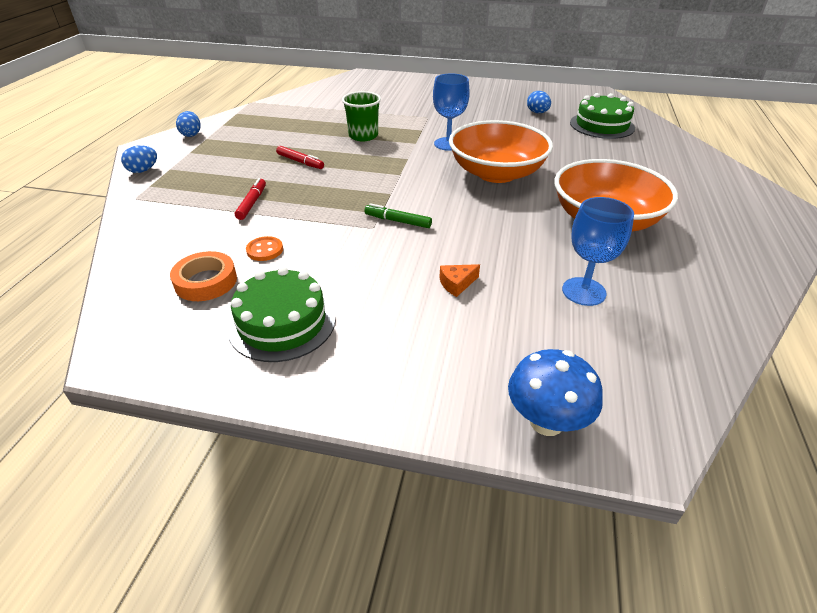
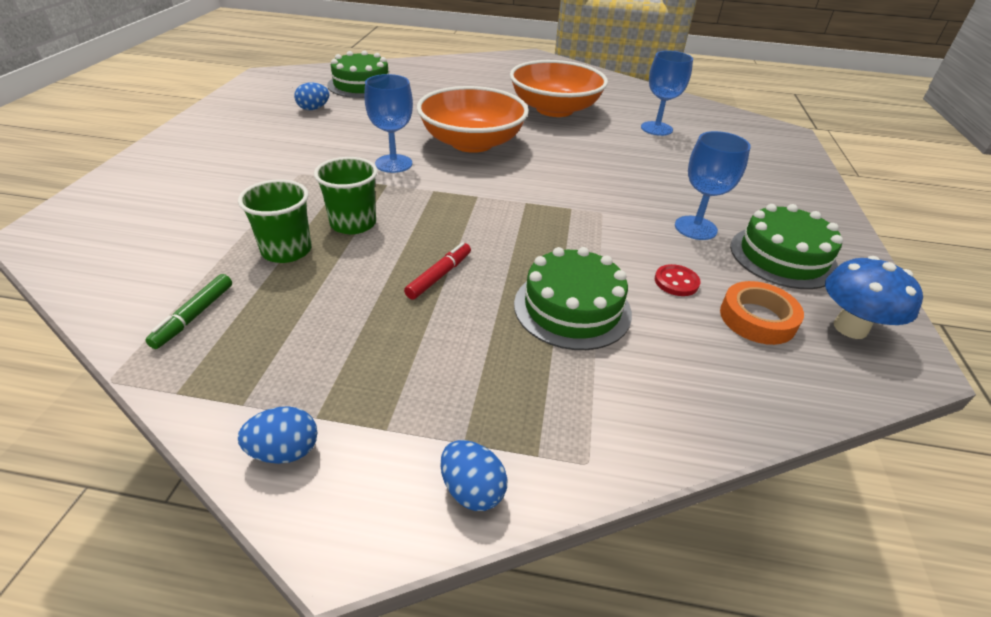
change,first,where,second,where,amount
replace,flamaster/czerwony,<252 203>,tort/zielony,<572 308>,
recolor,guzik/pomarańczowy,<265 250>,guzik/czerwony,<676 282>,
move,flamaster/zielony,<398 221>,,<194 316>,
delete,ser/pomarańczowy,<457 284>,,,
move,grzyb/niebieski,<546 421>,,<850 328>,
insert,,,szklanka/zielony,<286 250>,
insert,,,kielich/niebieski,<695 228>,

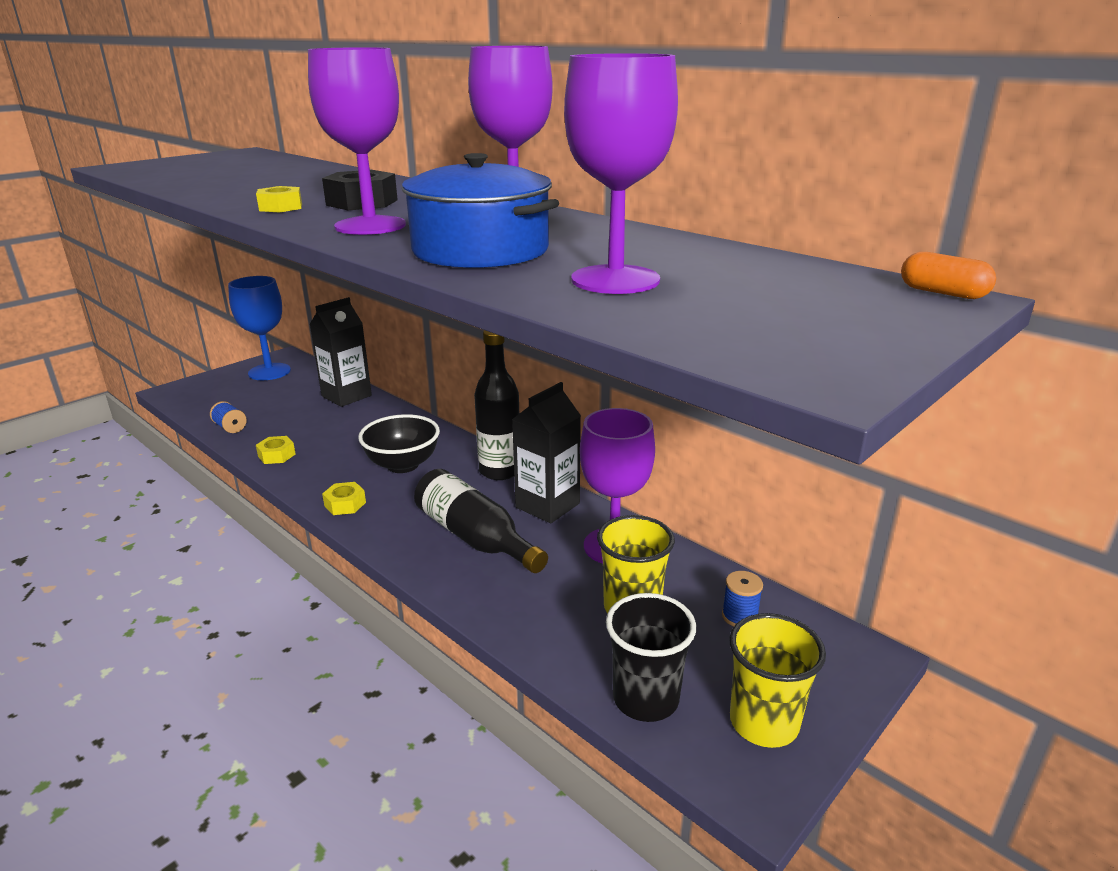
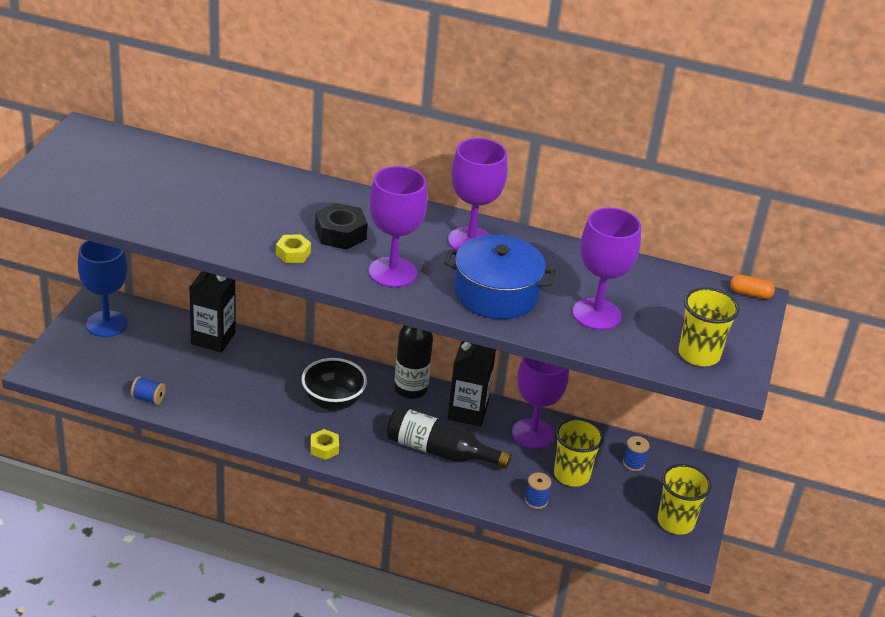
change,first,where,second,where,amount
delete,nakrętka/żółty,<277 455>,,,
delete,szklanka/czarny,<645 699>,,,
insert,,,szpulka/niebieski,<536 501>,
insert,,,szklanka/żółty,<699 354>,

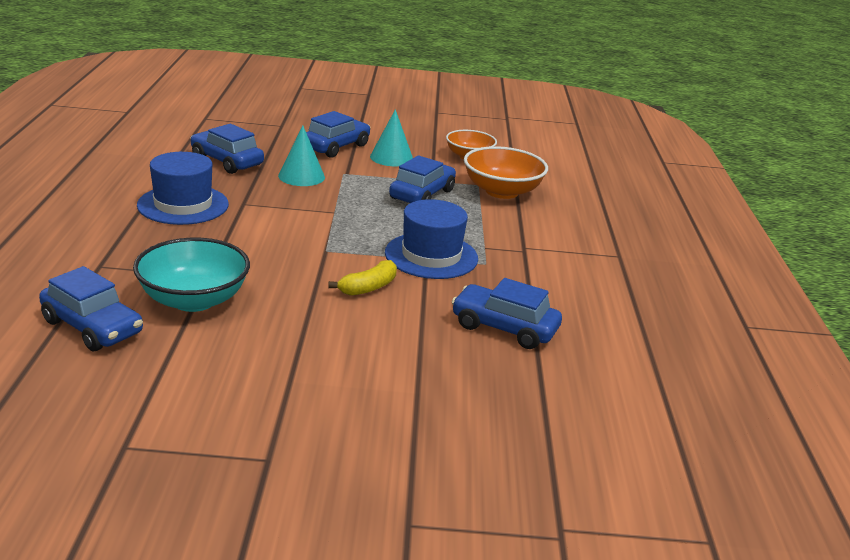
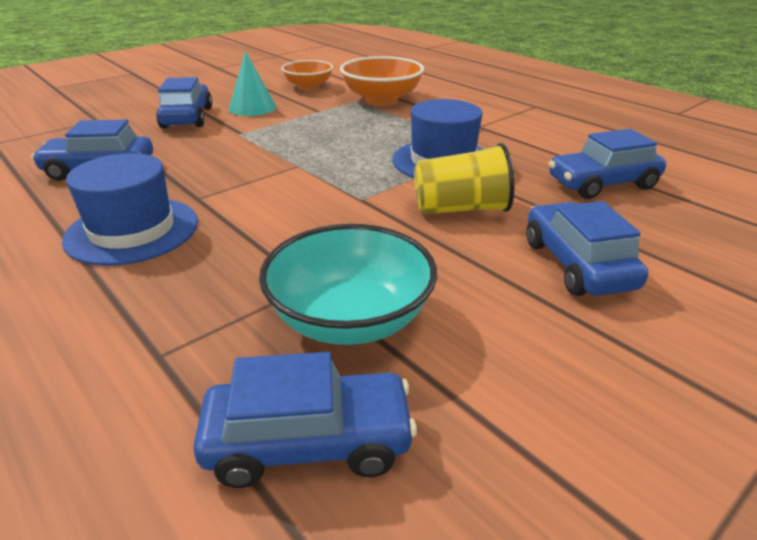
change,first,where,second,where,amount
delete,stożek/turkusowy,<301 176>,,,
replace,banan/żółty,<368 287>,szklanka/żółty,<461 209>,
move,samochód/niebieski,<422 194>,,<577 264>,

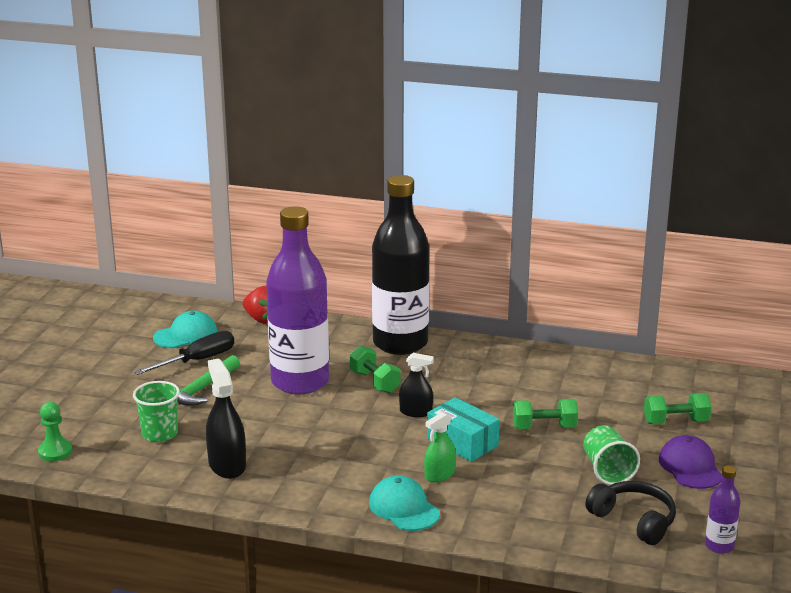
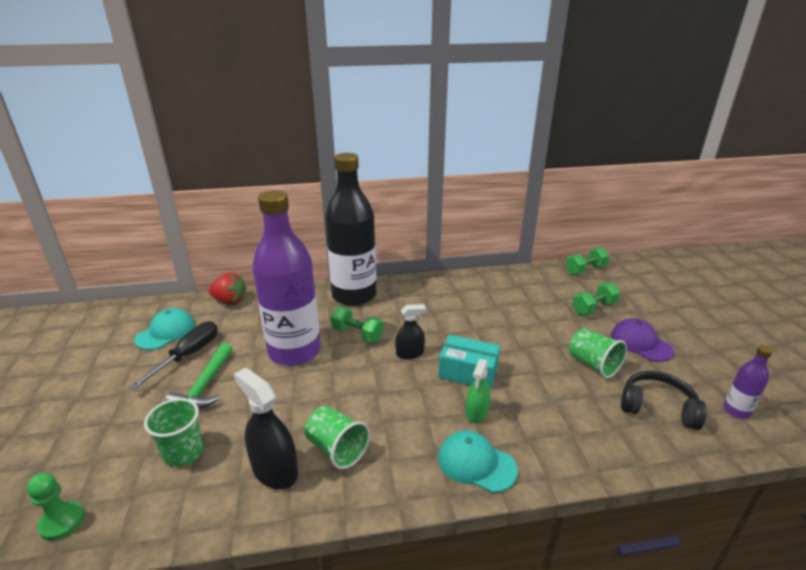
change,first,where,second,where,amount
move,hantel/zielony,<544 427>,,<585 270>,
insert,,,szklanka/zielony,<337 449>,

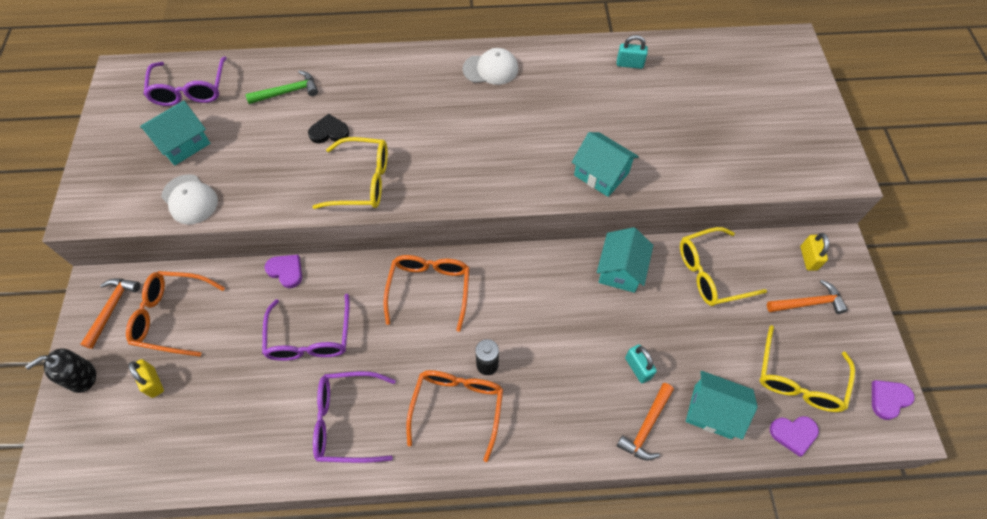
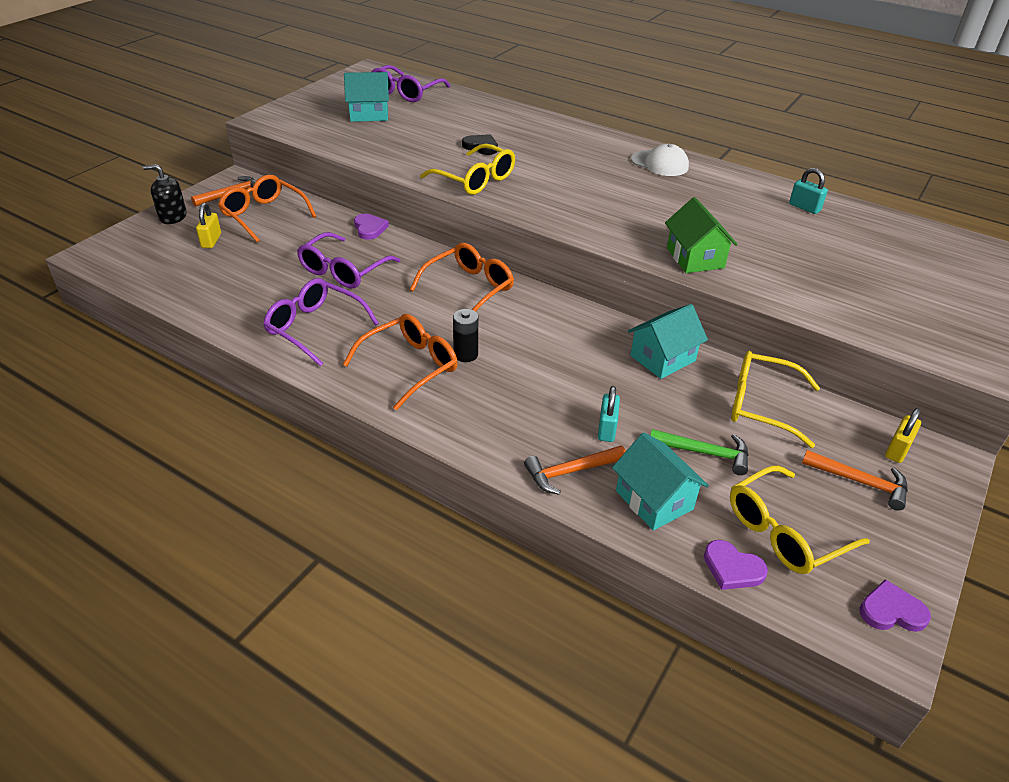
change,first,where,second,where,amount
delete,czapka/biały,<190 199>,,,
move,młotek/zielony,<287 92>,,<705 453>,
recolor,domek/turkusowy,<601 174>,domek/zielony,<695 258>,

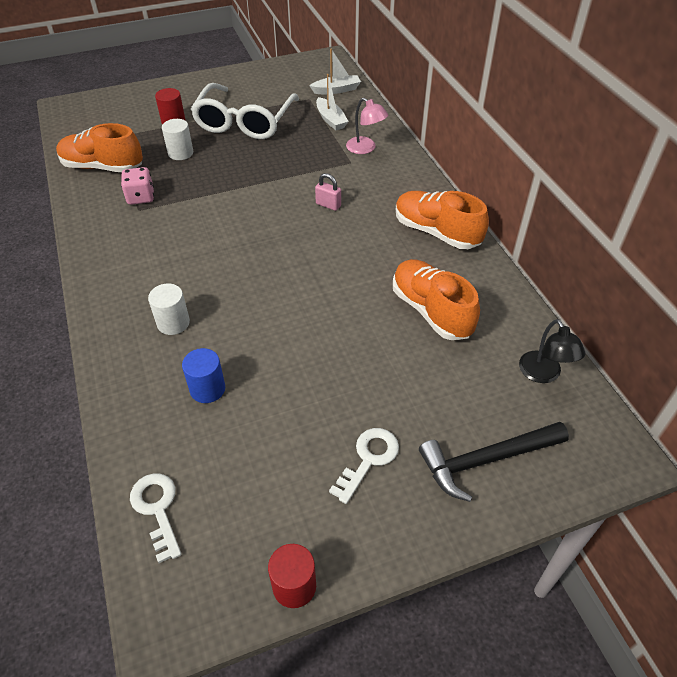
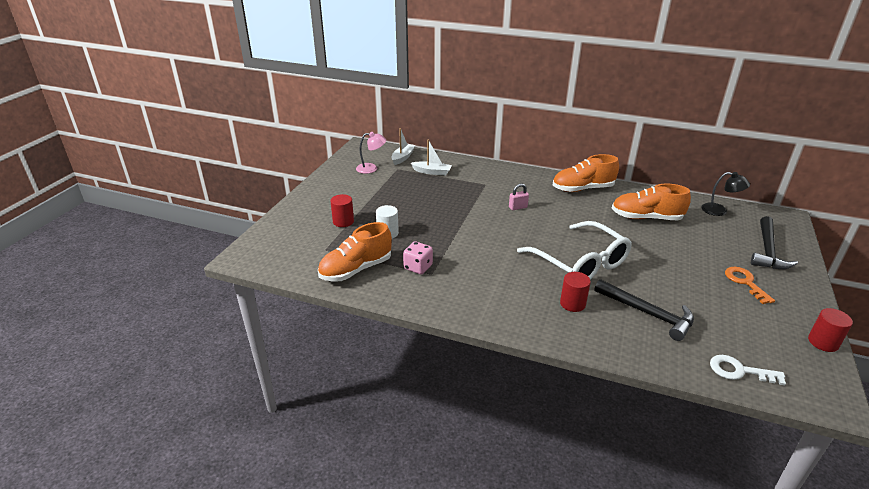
change,first,where,second,where,amount
recolor,walec/biały,<173 323>,walec/czerwony,<572 303>,
replace,walec/niebieski,<207 389>,młotek/czarny,<648 313>,
move,okulary/biały,<245 121>,,<580 263>,
recolor,klucz/biały,<368 459>,klucz/pomarańczowy,<745 282>,
move,lampka/różowy,<365 148>,,<371 168>,

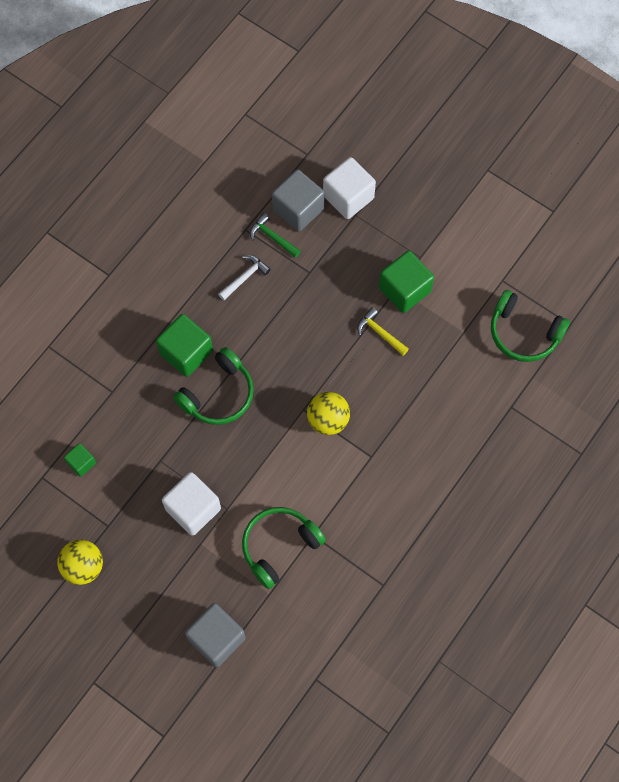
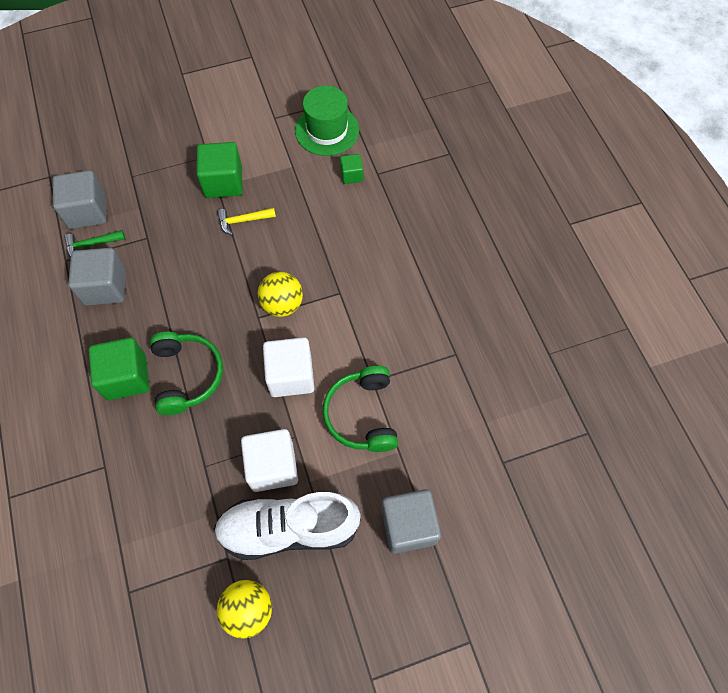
change,first,where,second,where,amount
move,sześcian/zielony,<81 463>,,<351 175>,
replace,młotek/biały,<245 277>,sześcian/szary,<105 287>,
move,sześcian/biały,<348 197>,,<291 376>,
replace,słuchawki/zielony,<523 333>,kapelusz/zielony,<327 130>,
insert,,,but/biały,<288 529>,

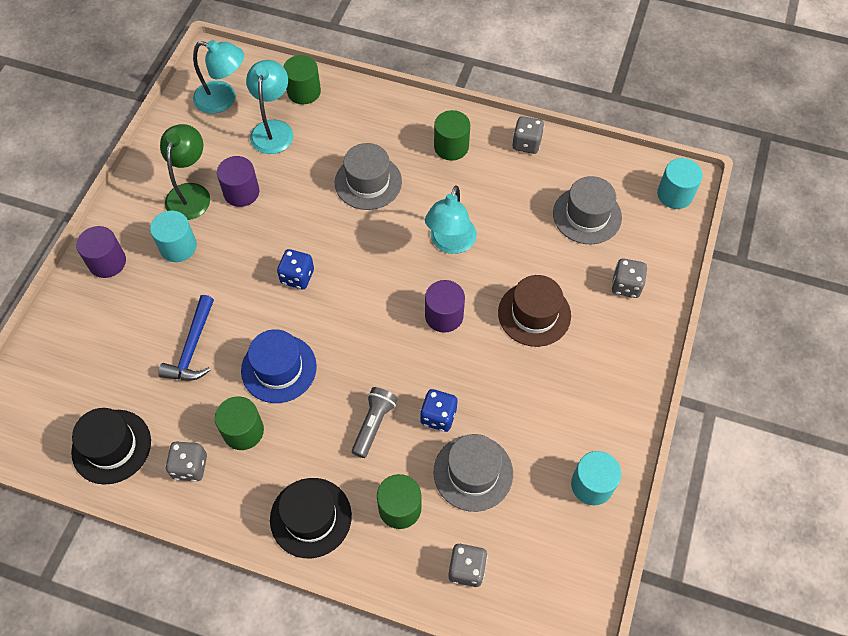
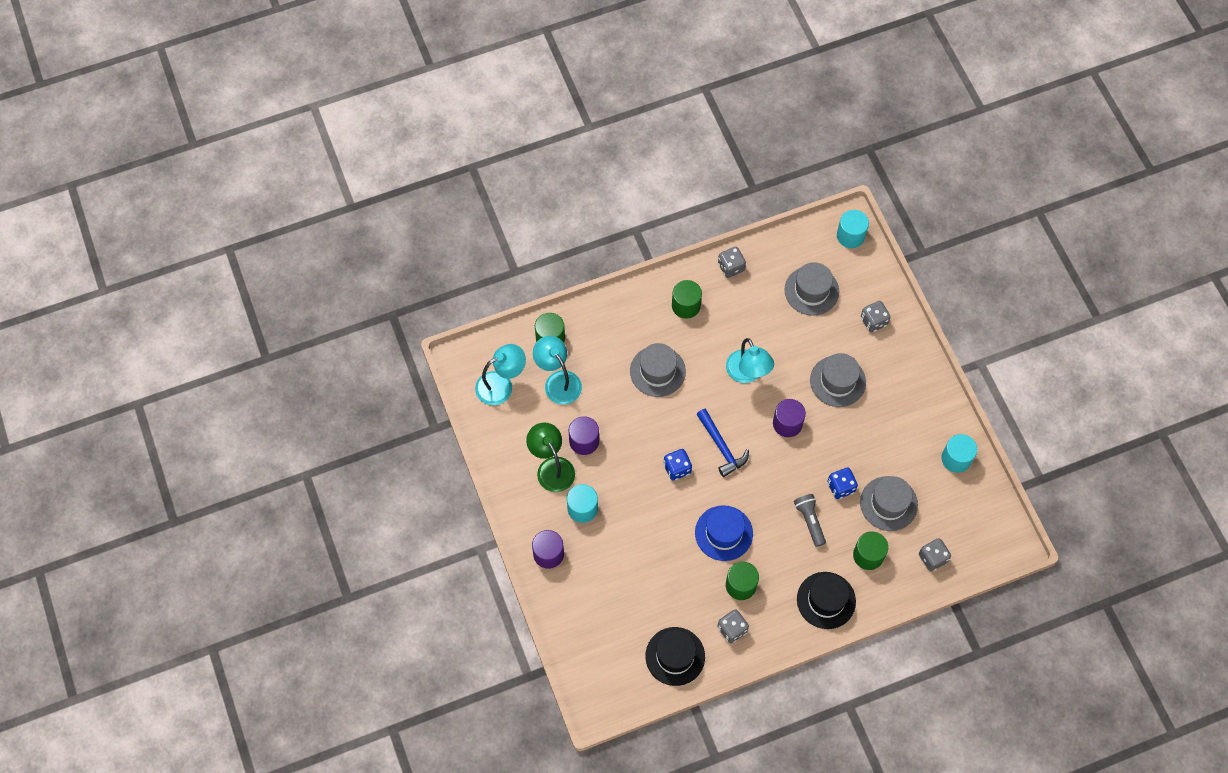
change,first,where,second,where,amount
move,młotek/niebieski,<192 348>,,<721 447>,
recolor,kapelusz/brązowy,<534 314>,kapelusz/szary,<837 381>,

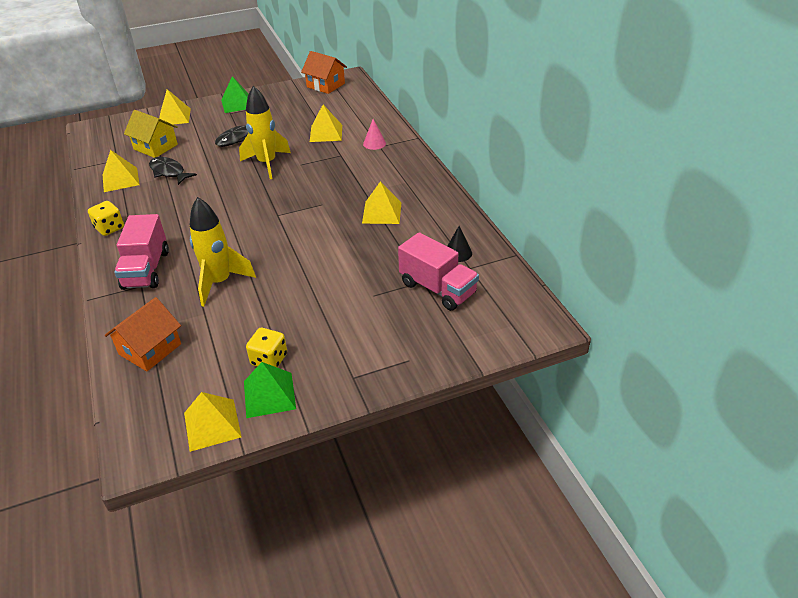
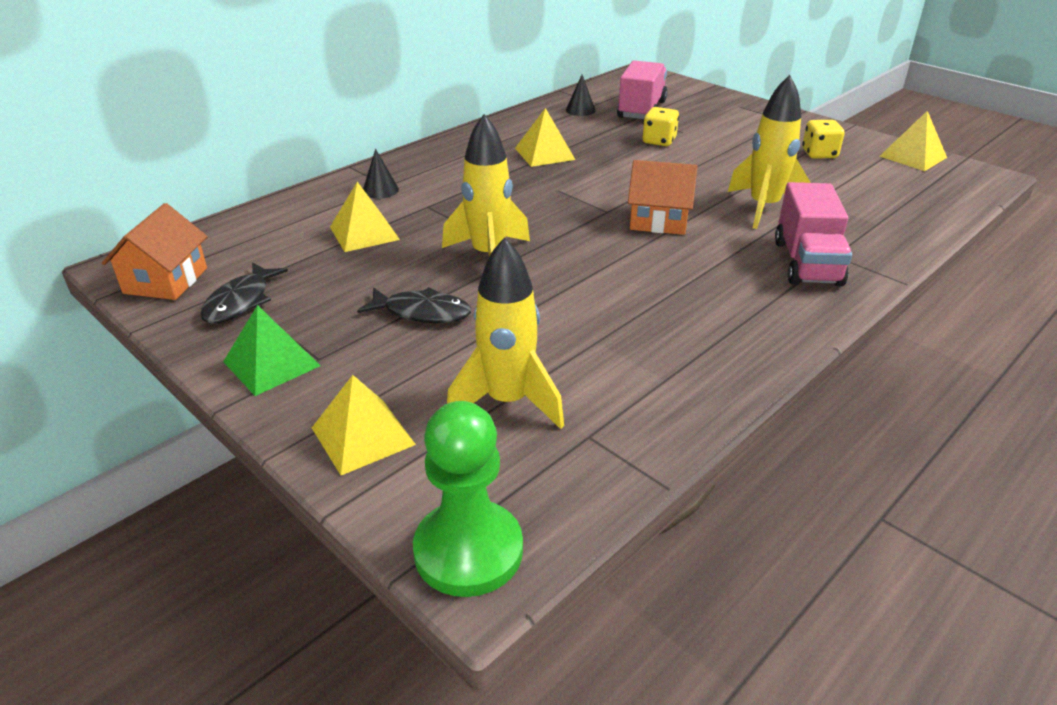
change,first,where,second,where,amount
move,kostka do gry/żółty,<109 228>,,<659 141>,
delete,piramida/żółty,<120 179>,,,
move,domek/pomarańczowy,<150 349>,,<658 220>,
rotate,ciężarówka/różowy,<146 269>,,<807 263>,120 degrees clockwise
replace,domek/żółty,<155 147>,rakieta/żółty,<507 402>,
move,ryba/czarny,<169 172>,,<240 302>,
delete,piramida/zielony,<269 394>,,,
recolor,stożek/różowy,<374 143>,stożek/czarny,<380 190>,
insert,,,pionek/zielony,<468 551>,

